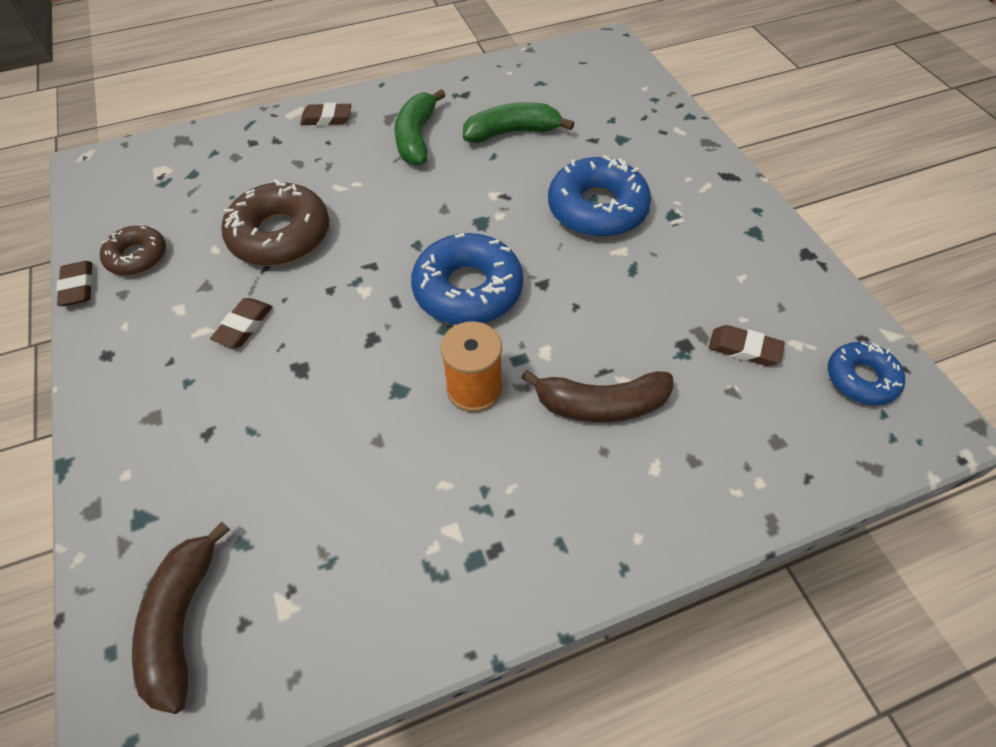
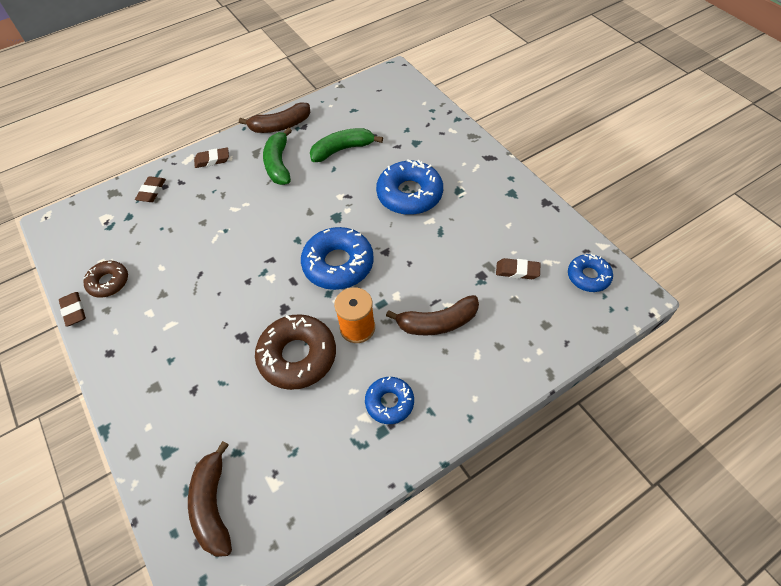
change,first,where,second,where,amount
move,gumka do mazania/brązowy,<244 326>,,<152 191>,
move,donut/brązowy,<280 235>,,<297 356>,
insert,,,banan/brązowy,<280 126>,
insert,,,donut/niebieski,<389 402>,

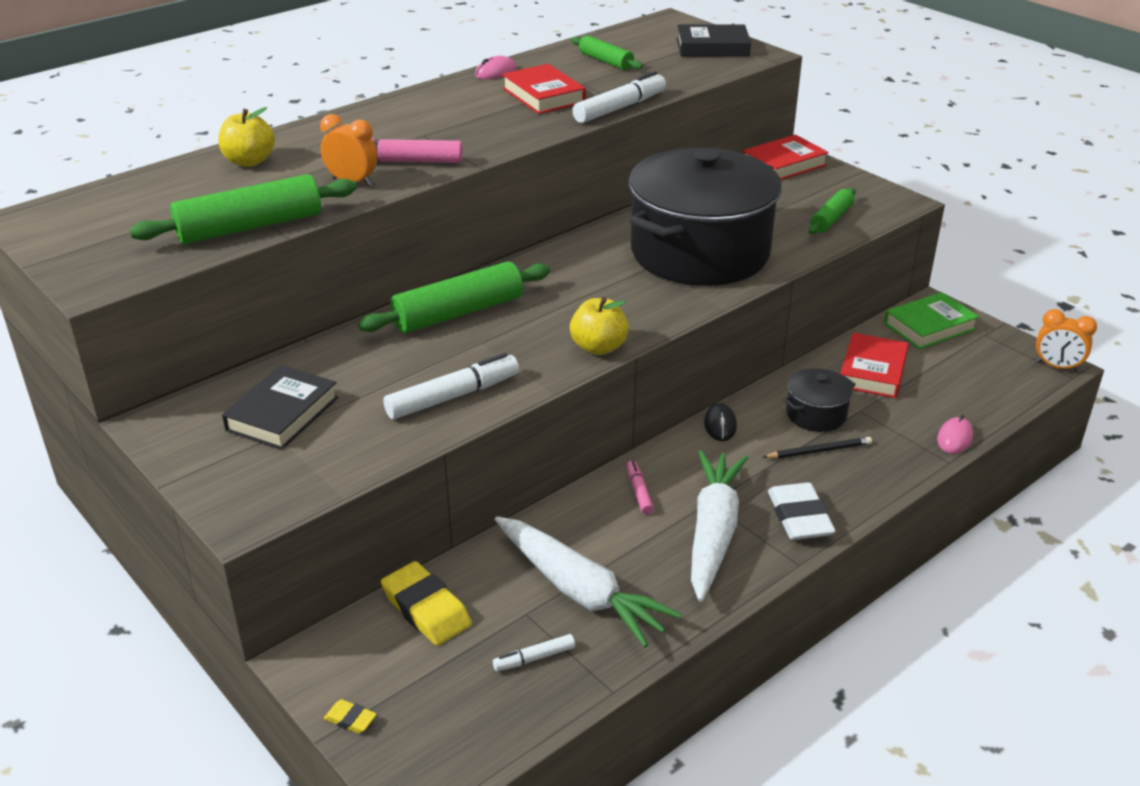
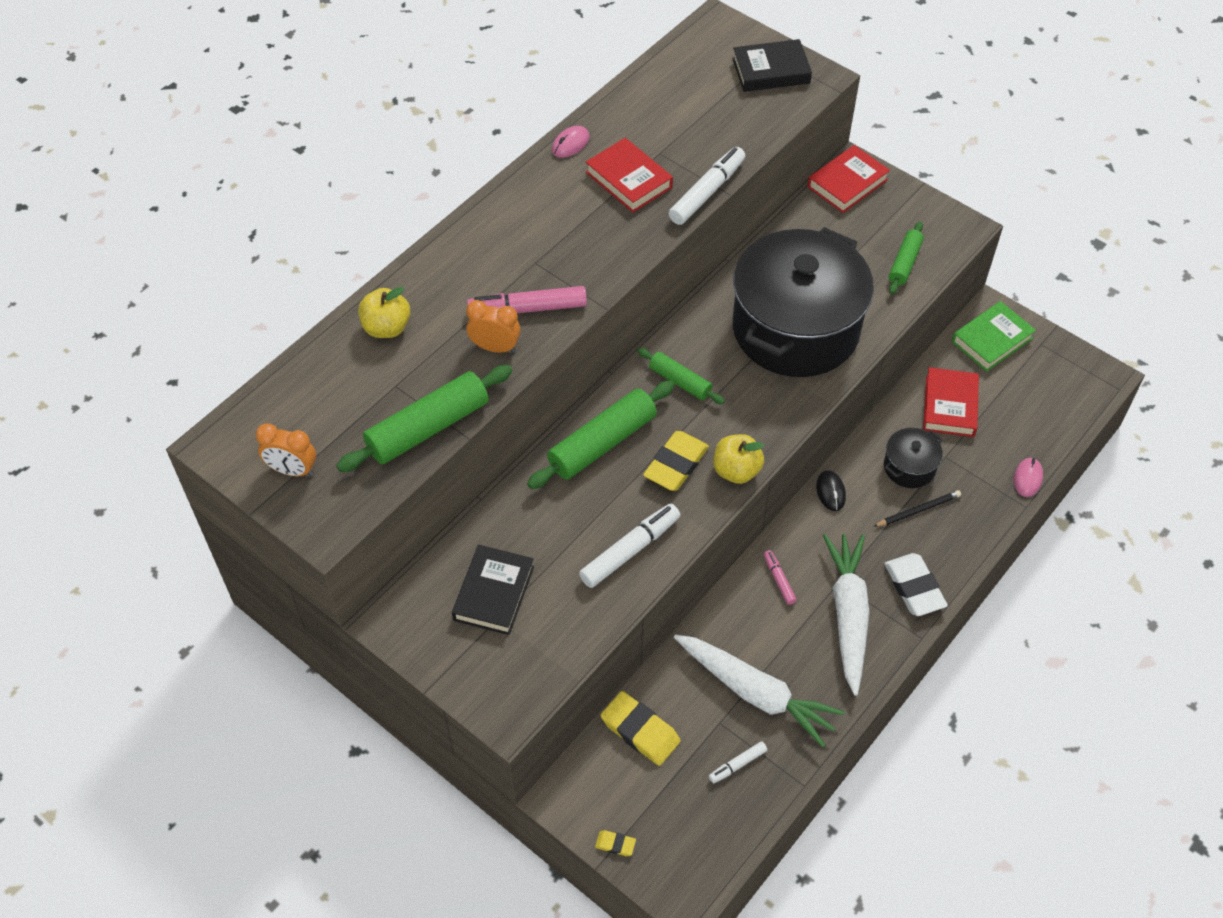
change,first,where,second,where,amount
move,wałek do ciasta/zielony,<606 61>,,<680 381>,
move,budzik/pomarańczowy,<1057 367>,,<292 470>,
insert,,,gumka do mazania/żółty,<676 464>,

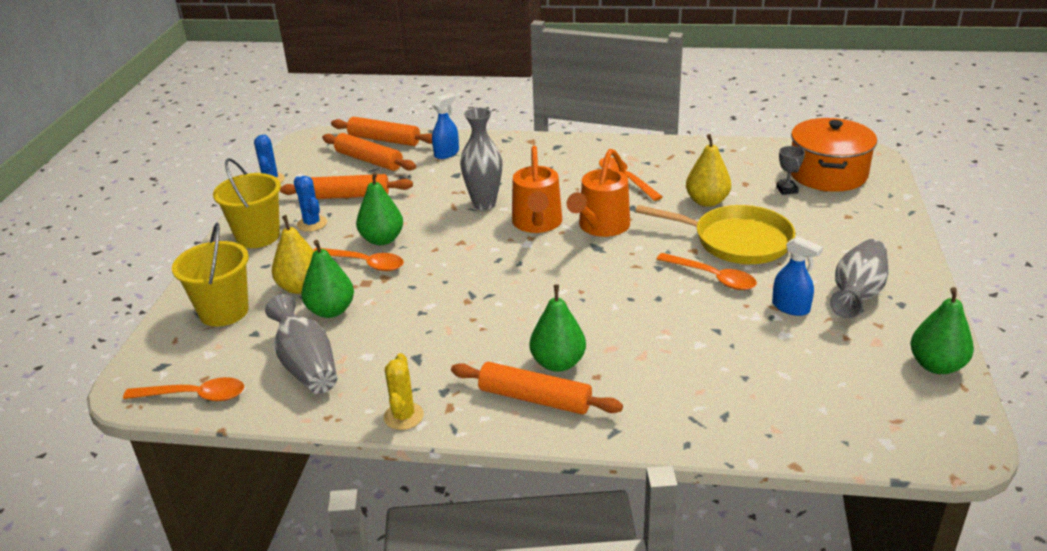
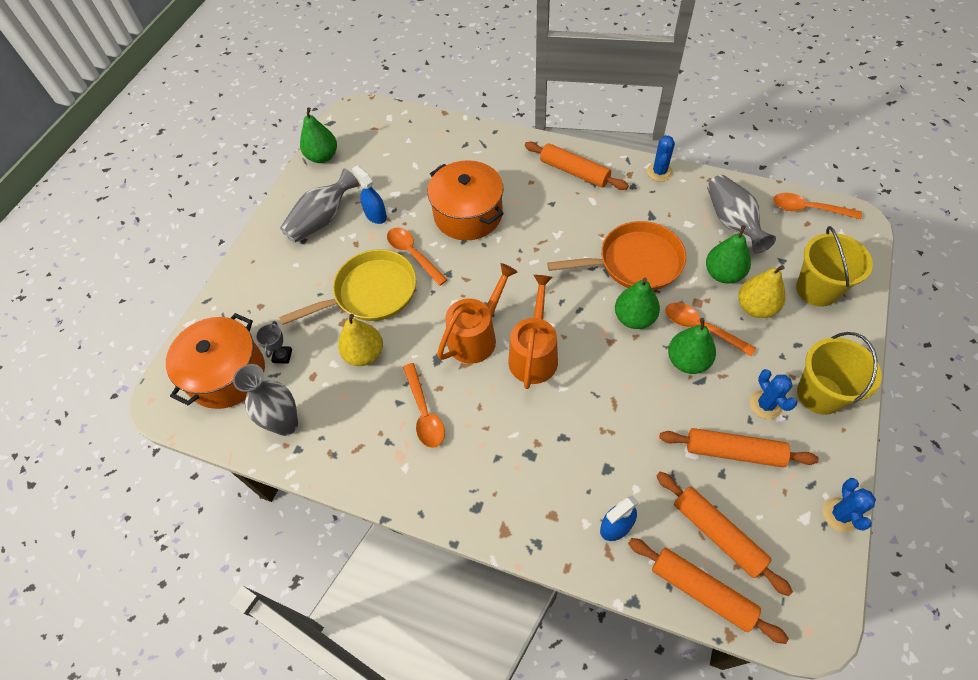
change,first,where,second,where,amount
recolor,kaktus/żółty,<403 416>,kaktus/niebieski,<659 172>,
move,wazon/szary,<484 204>,,<286 424>,
move,gruszka/zielony,<558 363>,,<634 318>,
rotate,patelnia/żółty,<736 241>,,<371 293>,120 degrees clockwise
insert,,,garnek/pomarańczowy,<468 214>,
insert,,,patelnia/pomarańczowy,<635 262>,

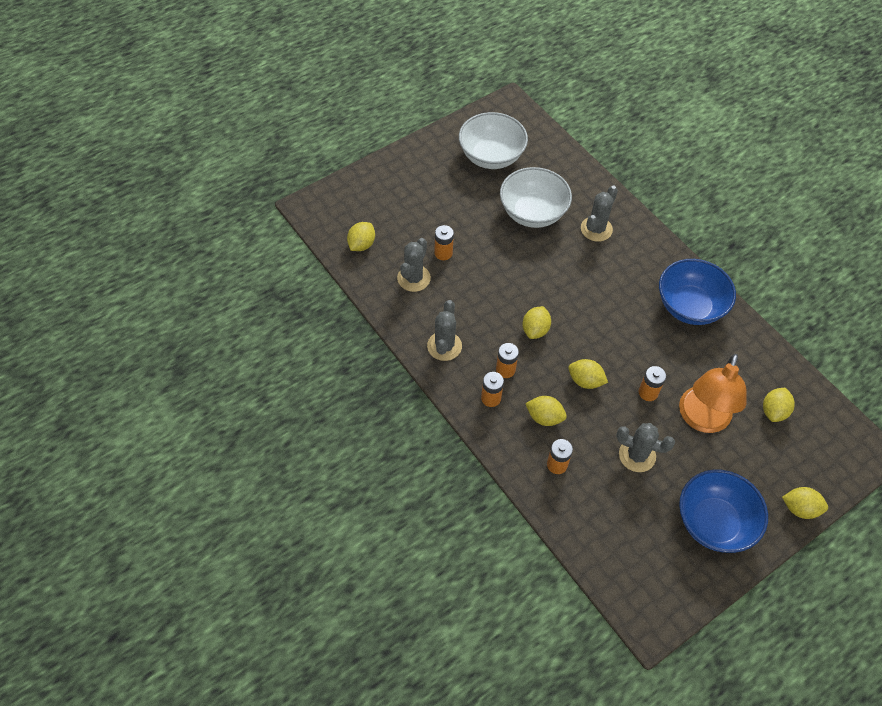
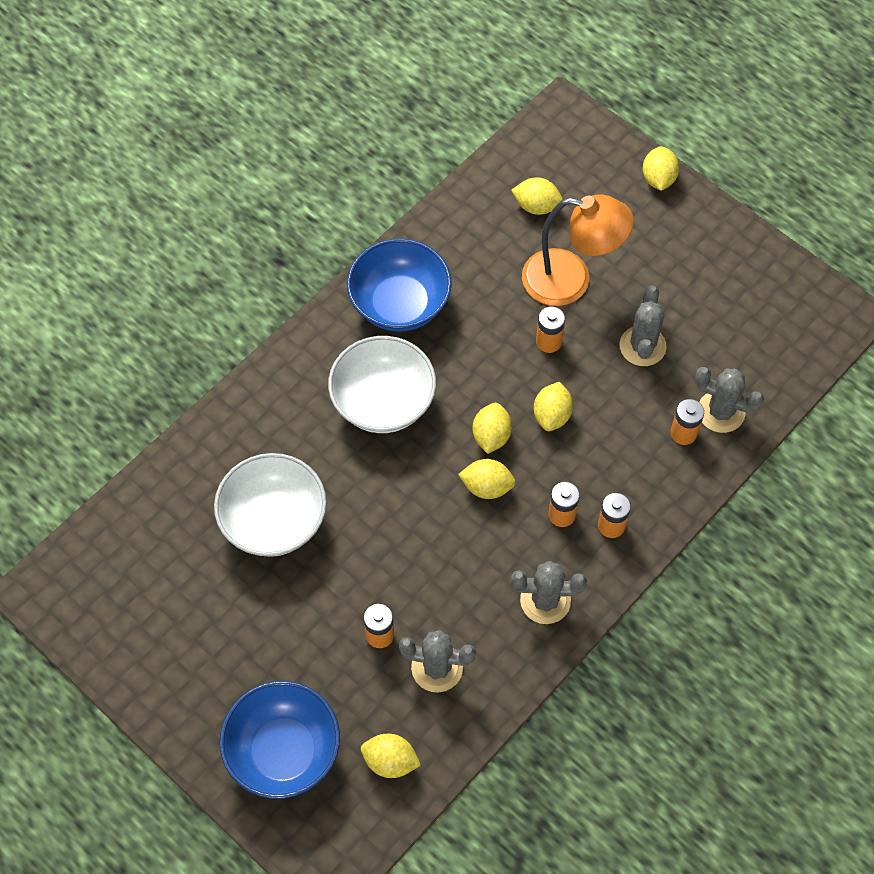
change,first,where,second,where,amount
move,miska/biały,<491 156>,,<383 402>,
move,cytryna/żółty,<544 417>,,<491 436>,
move,kaktus/szary,<596 229>,,<721 412>,
move,miska/niebieski,<714 522>,,<283 751>,

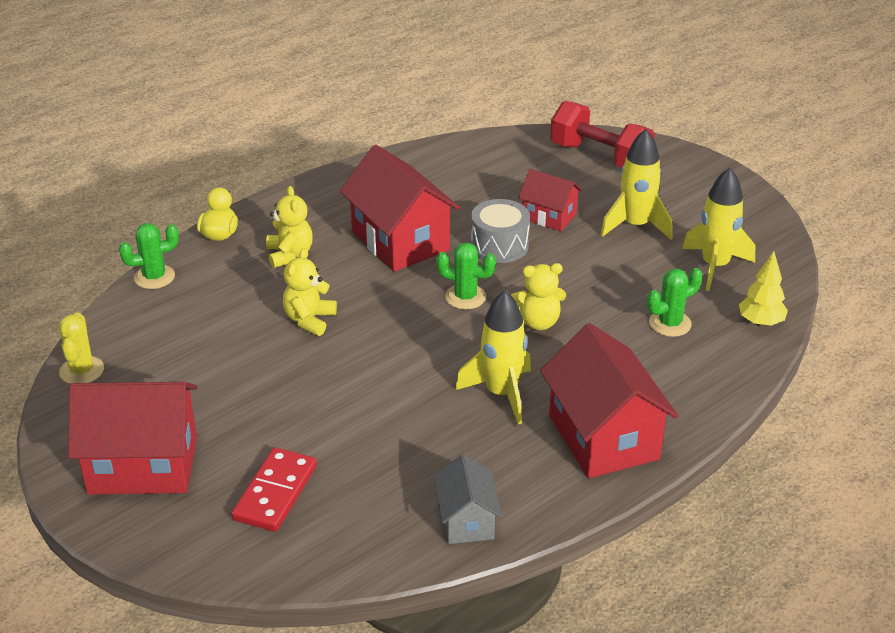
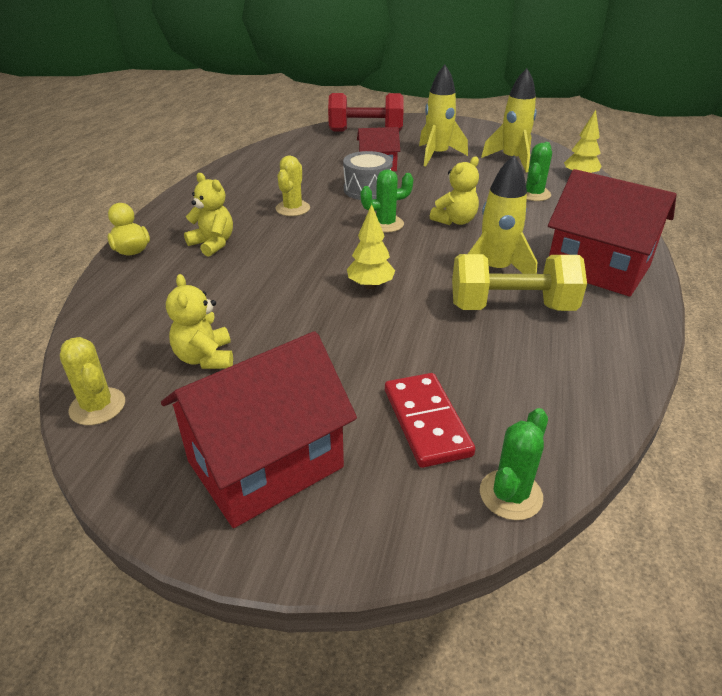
change,first,where,second,where,amount
move,kaktus/zielony,<154 277>,,<510 495>,
move,miś/żółty,<309 320>,,<205 358>,
replace,domek/czerwony,<400 241>,kaktus/żółty,<292 208>,
delete,domek/szary,<466 521>,,,
insert,,,drzewko/żółty,<370 286>,
insert,,,hantel/żółty,<511 307>,

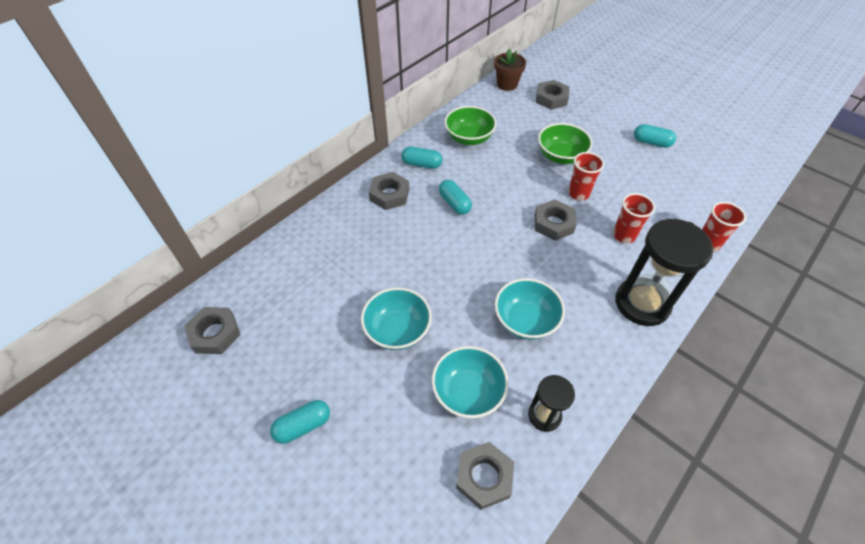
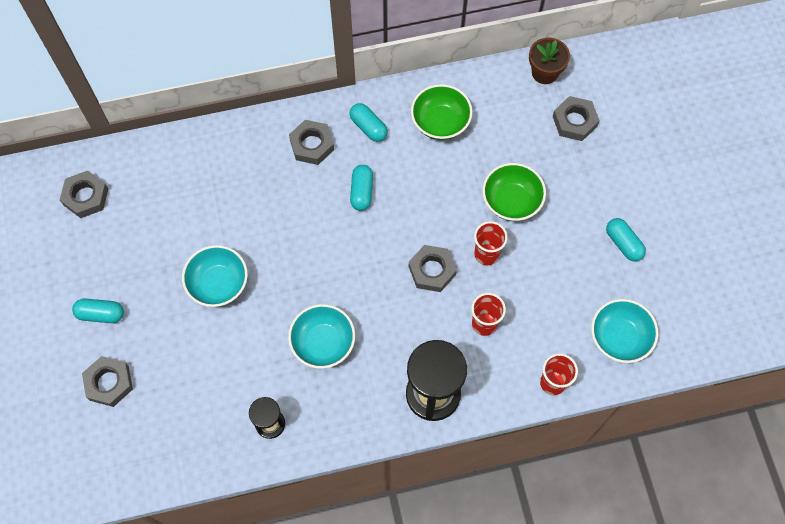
change,first,where,second,where,amount
move,miska/turkusowy,<468 392>,,<619 338>,
move,nakrętka/szary,<484 477>,,<109 383>,

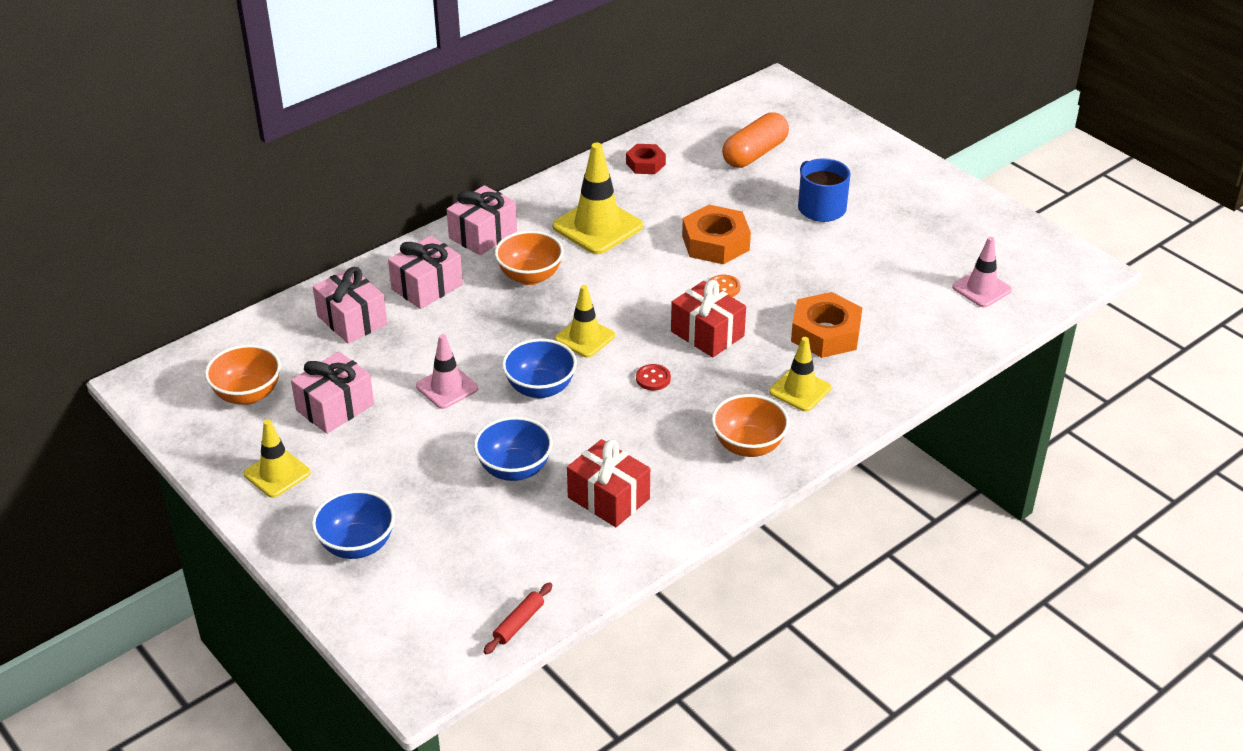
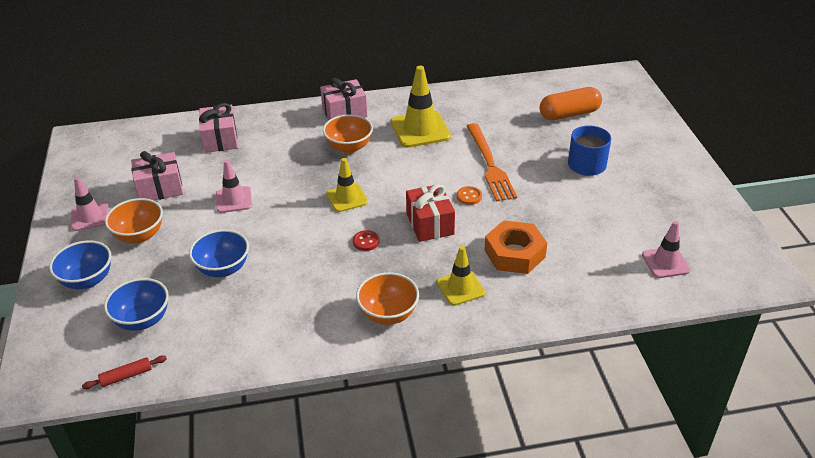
change,first,where,second,where,amount
move,miska/pomarańczowy,<248 394>,,<139 235>,
recolor,pachołek/żółty,<277 473>,pachołek/różowy,<90 217>,
delete,prezent/różowy,<427 287>,,,
move,miska/niebieski,<540 388>,,<142 320>,
delete,prezent/czerwony,<608 498>,,,
delete,nakrętka/czerwony,<645 164>,,,
replace,nakrętka/pomarańczowy,<715 243>,widelec/pomarańczowy,<490 164>,

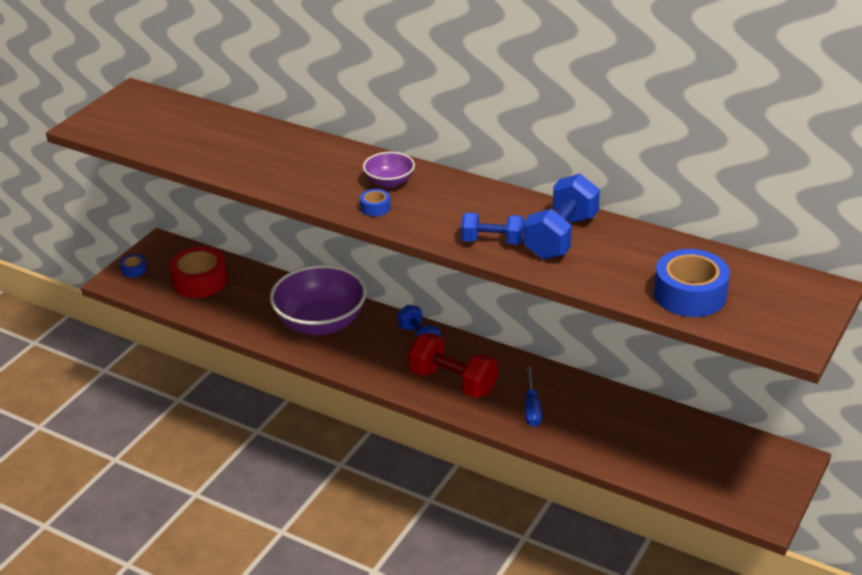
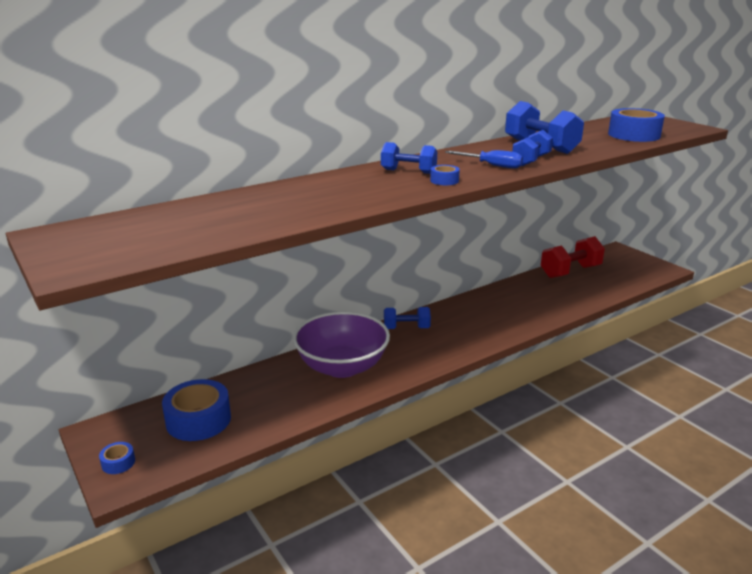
change,first,where,second,where,amount
recolor,taśma klejąca/czerwony,<200 281>,taśma klejąca/niebieski,<198 420>,
replace,miska/fioletowy,<389 182>,hantel/niebieski,<408 171>,
move,hantel/czerwony,<453 382>,,<570 271>,
move,śrubokręt/niebieski,<532 408>,,<492 165>,

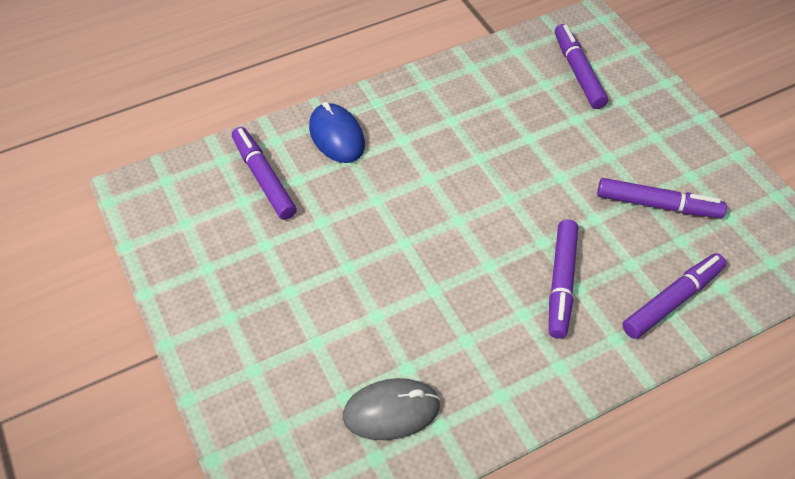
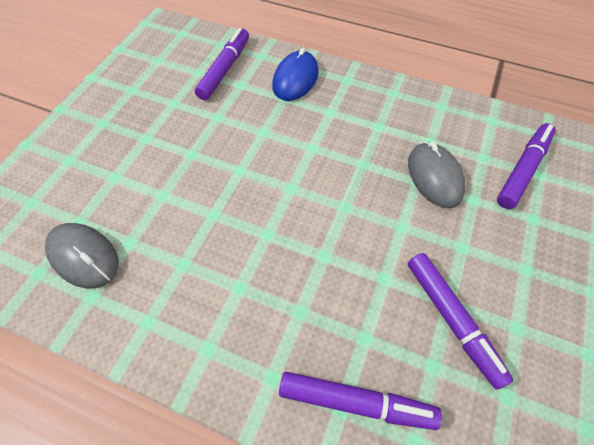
change,first,where,second,where,amount
delete,flamaster/fioletowy,<561 283>,,,
insert,,,myszka/szary,<434 177>,

